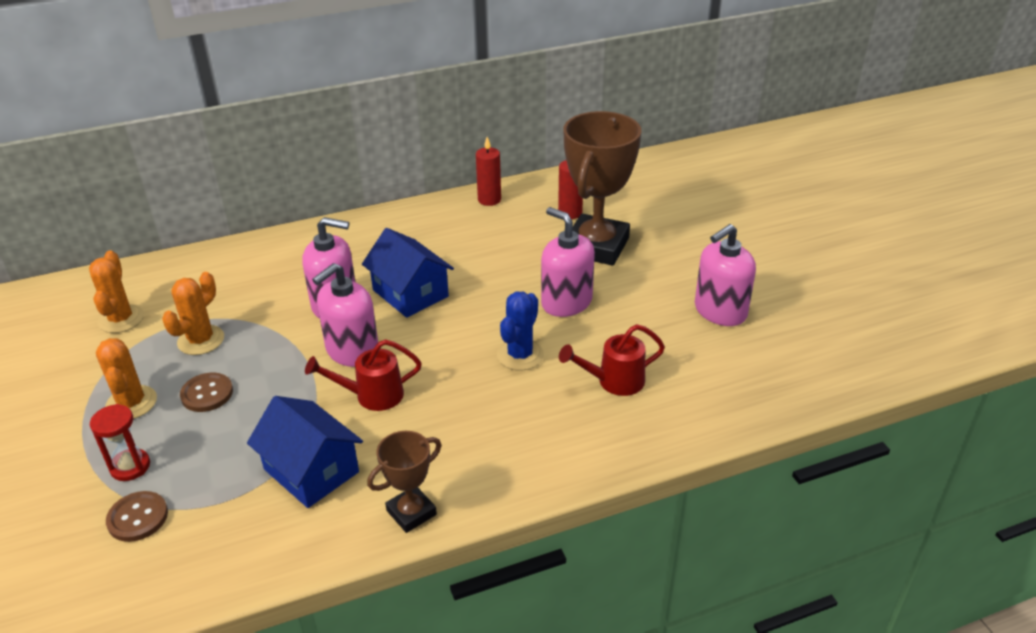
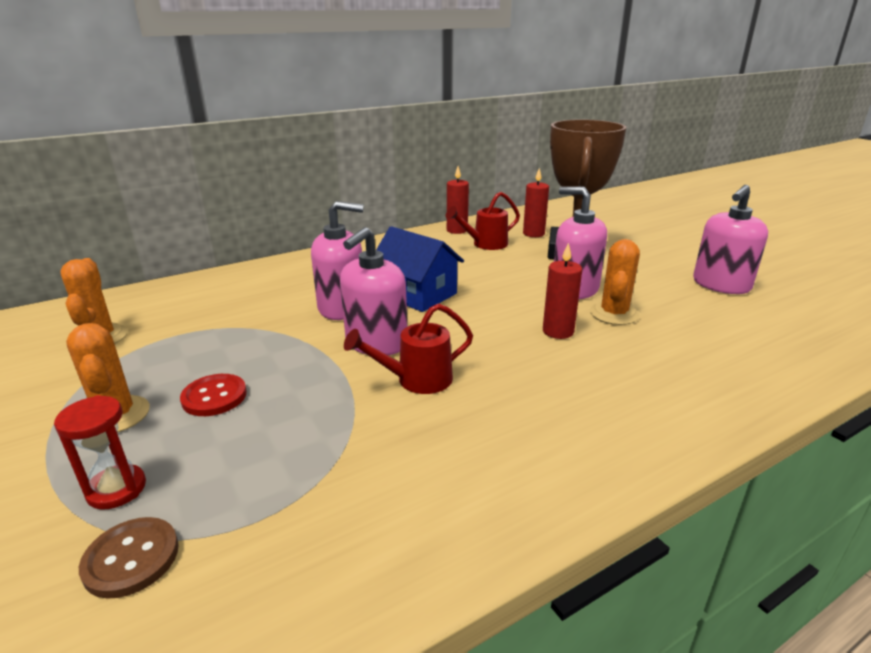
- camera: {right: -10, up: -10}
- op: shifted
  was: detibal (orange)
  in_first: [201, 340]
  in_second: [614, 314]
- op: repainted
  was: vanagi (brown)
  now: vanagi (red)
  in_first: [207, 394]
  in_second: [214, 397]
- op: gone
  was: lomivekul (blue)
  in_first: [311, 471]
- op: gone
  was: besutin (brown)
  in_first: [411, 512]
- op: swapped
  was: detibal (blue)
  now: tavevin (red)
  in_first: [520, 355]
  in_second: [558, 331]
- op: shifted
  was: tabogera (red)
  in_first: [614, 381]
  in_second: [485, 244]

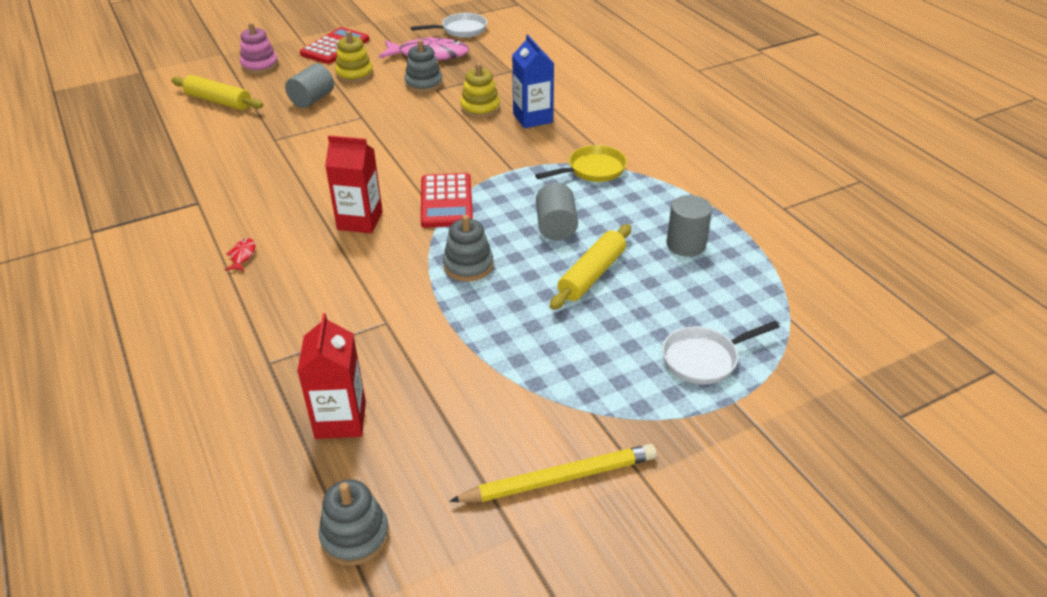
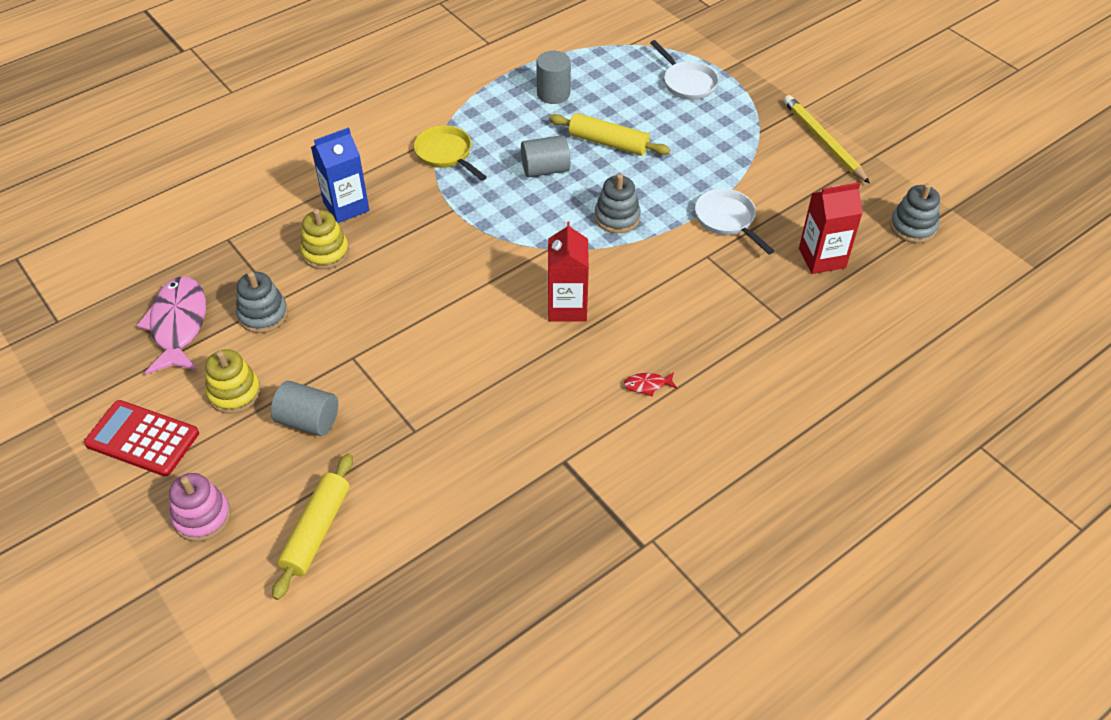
- camera: {right: -100, up: 10}
- op: shifted
  was: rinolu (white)
  in_first: [461, 30]
  in_second: [727, 220]
- op: gone
  was: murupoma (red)
  in_first: [446, 201]

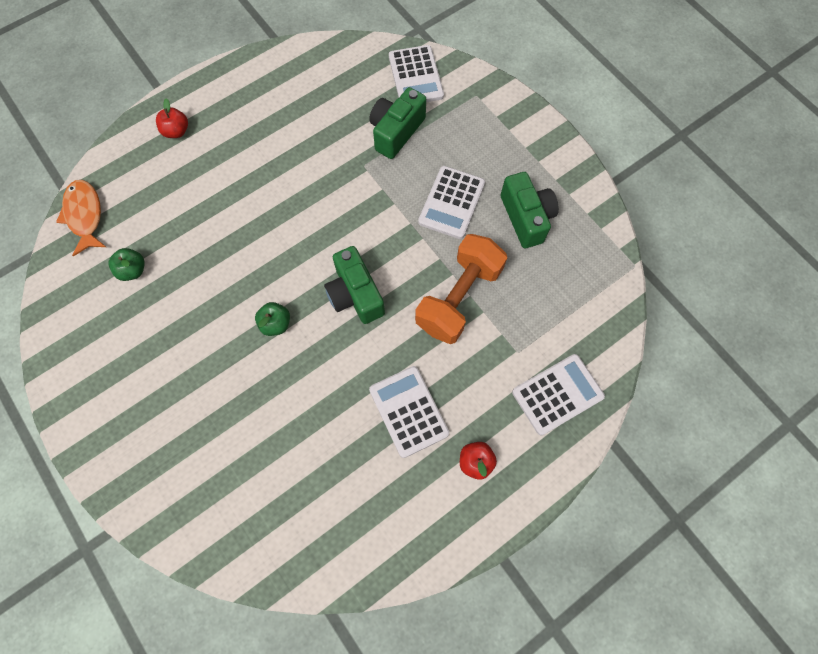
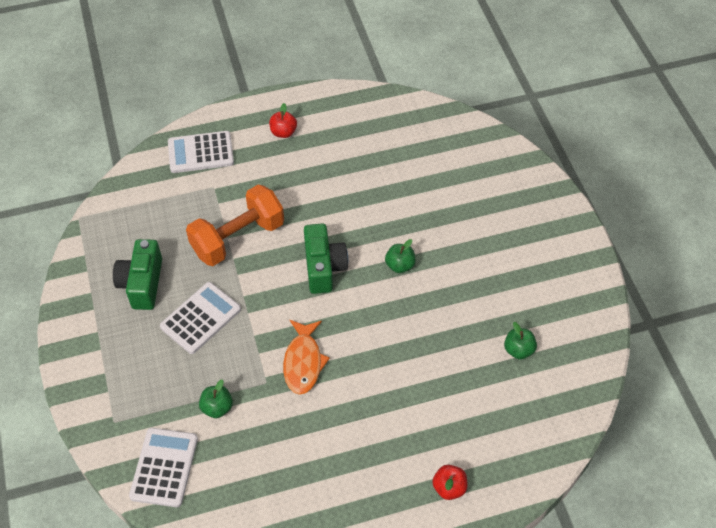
- camera: {right: -160, up: -15}
- op: shifted
  was: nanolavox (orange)
  in_first: [85, 215]
  in_second: [303, 362]
- op: swapped
  was: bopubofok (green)
  now: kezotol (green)
  in_first: [396, 132]
  in_second: [217, 407]
- op: gone
  was: murupoma (white)
  in_first: [409, 411]

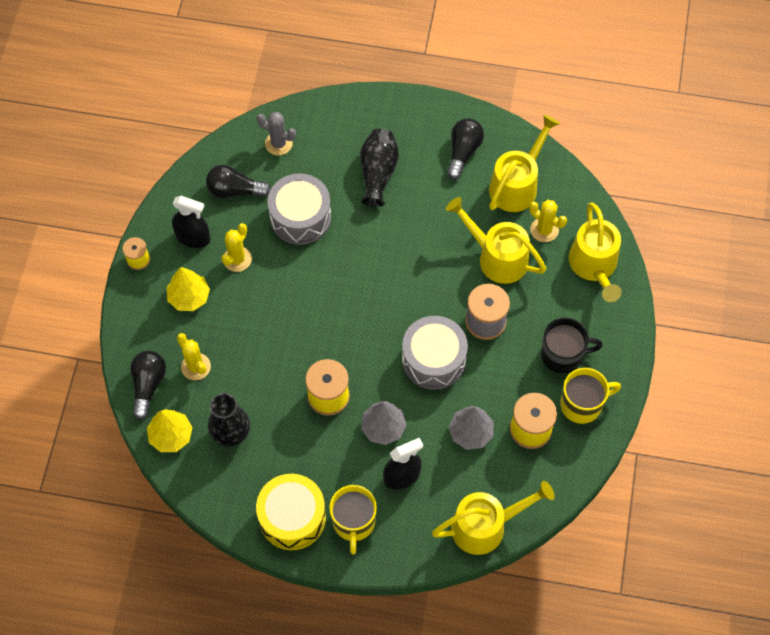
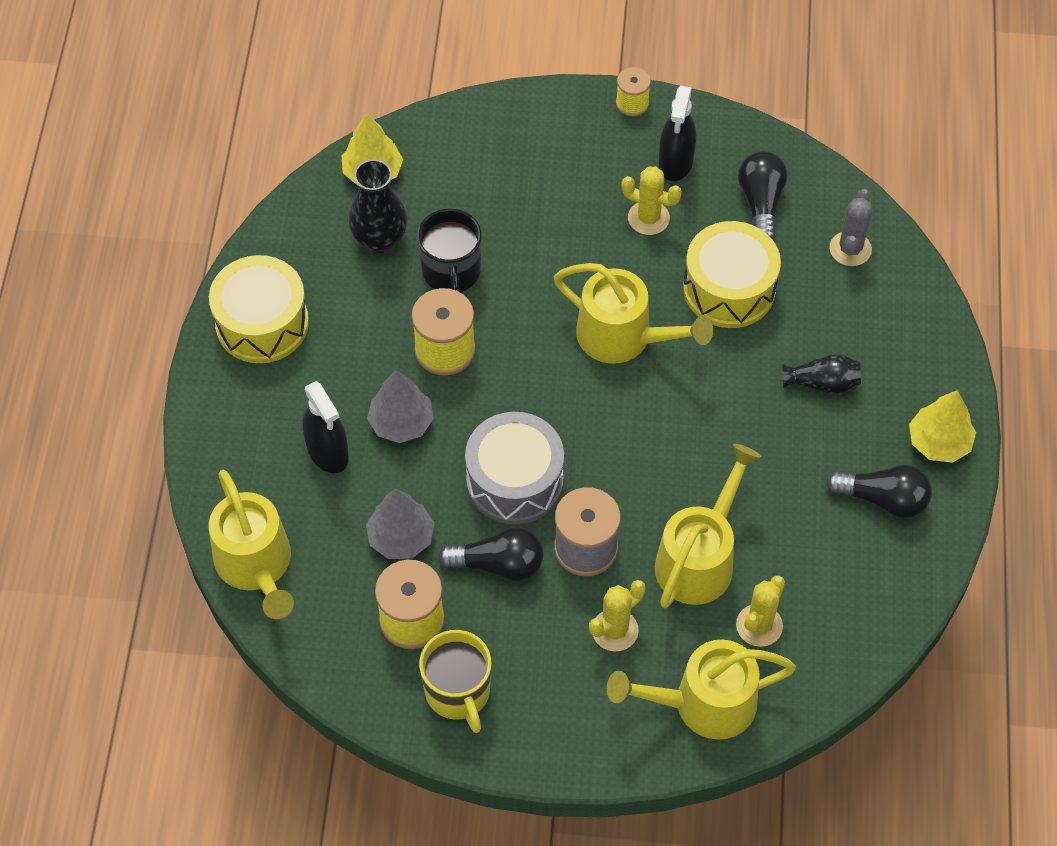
- camera: {right: 85, up: -5}
- op: shifted
  was: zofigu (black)
  in_first: [148, 385]
  in_second: [498, 564]
- op: shifted
  was: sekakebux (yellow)
  in_first: [189, 297]
  in_second: [939, 442]
- op: shifted
  was: detibal (yellow)
  in_first: [196, 367]
  in_second: [615, 630]
- op: repainted
  was: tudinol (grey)
  now: tudinol (yellow)
  in_first: [300, 217]
  in_second: [729, 289]
- op: gone
  was: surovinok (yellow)
  in_first: [353, 522]
- op: scaled
  was: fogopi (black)
  in_first: [378, 173]
  in_second: [822, 383]
  ratio: 0.66
- op: shifted
  was: tabogera (yellow)
  in_first: [517, 184]
  in_second: [624, 337]
- op: shifted
  was: surovinok (black)
  in_first: [563, 355]
  in_second: [451, 273]

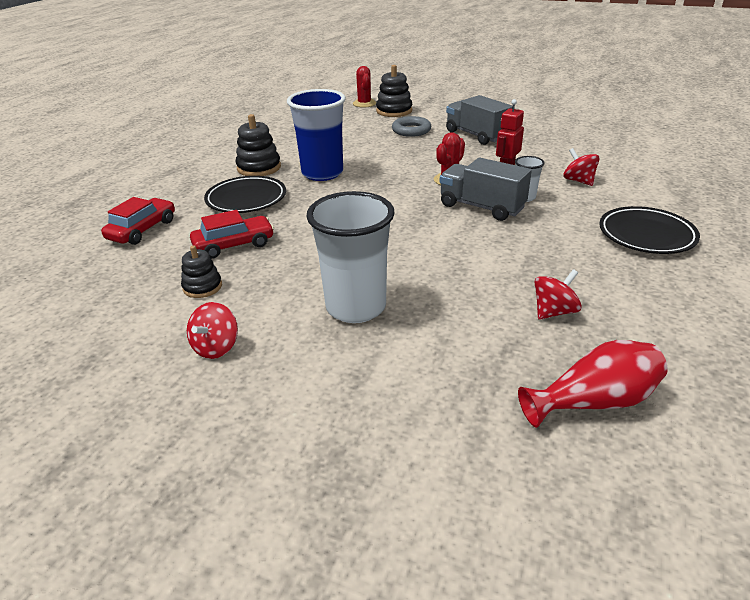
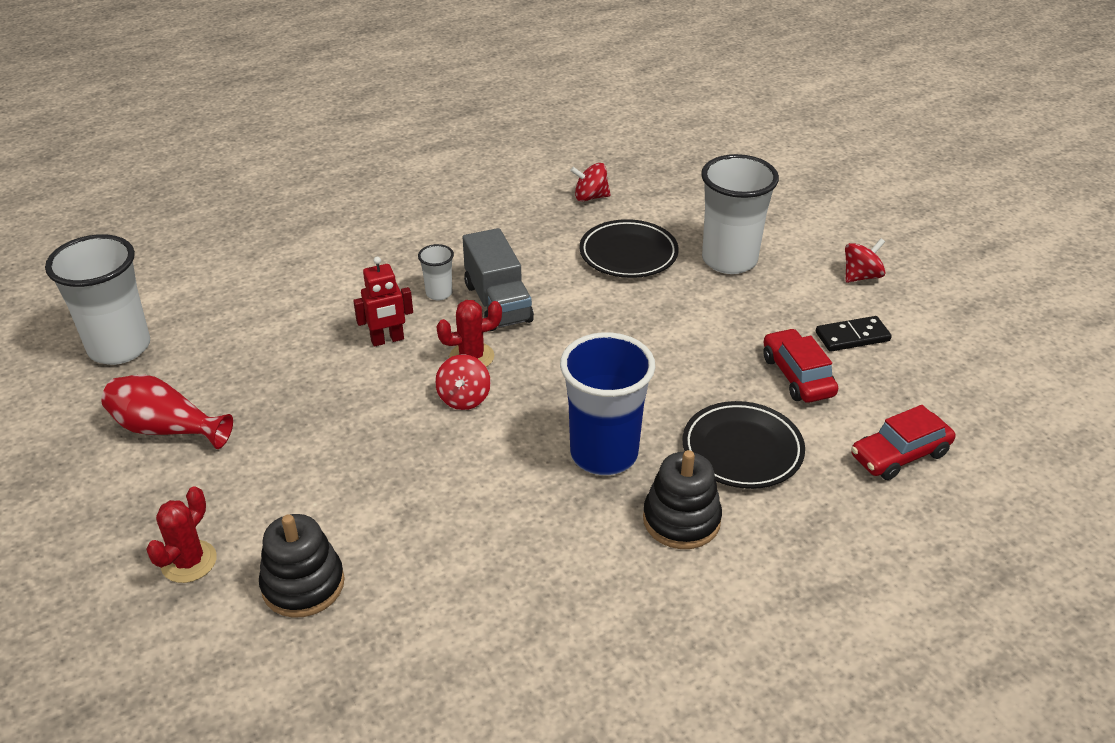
- camera: {right: -145, up: 5}
- op: swapped
  was: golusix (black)
  now: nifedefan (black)
  in_first: [202, 287]
  in_second: [852, 337]
- op: rotated
  was: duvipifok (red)
  in_first: [234, 245]
  in_second: [797, 376]
  clockwise: 60
- op: shifted
  was: detibal (red)
  in_first: [364, 103]
  in_second: [189, 562]
- op: gone
  was: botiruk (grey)
  in_first: [411, 130]
- op: gone
  was: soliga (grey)
  in_first: [476, 135]
- op: shifted
  was: fogopi (red)
  in_first: [594, 402]
  in_second: [166, 429]
- op: shifted
  was: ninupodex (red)
  in_first: [578, 181]
  in_second: [464, 398]
- op: shifted
  was: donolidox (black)
  in_first: [646, 235]
  in_second: [628, 254]
- op: new
  now: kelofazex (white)
  in_second: [119, 348]

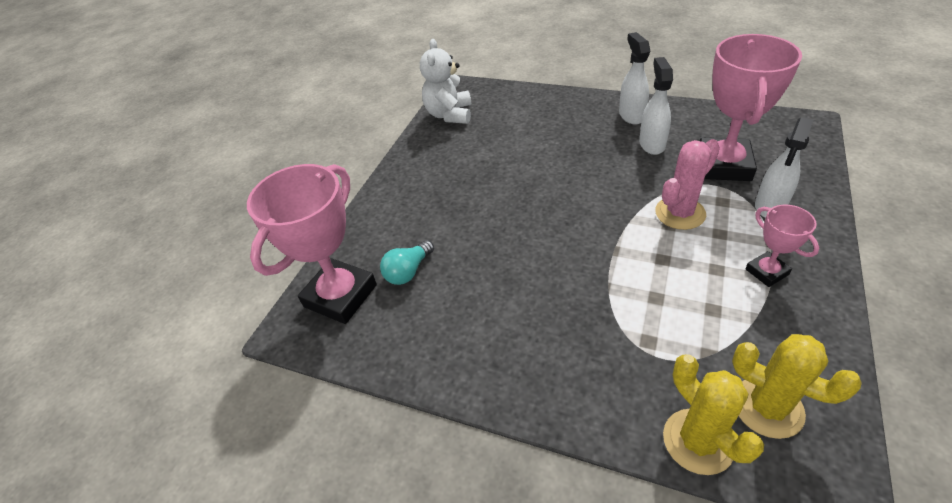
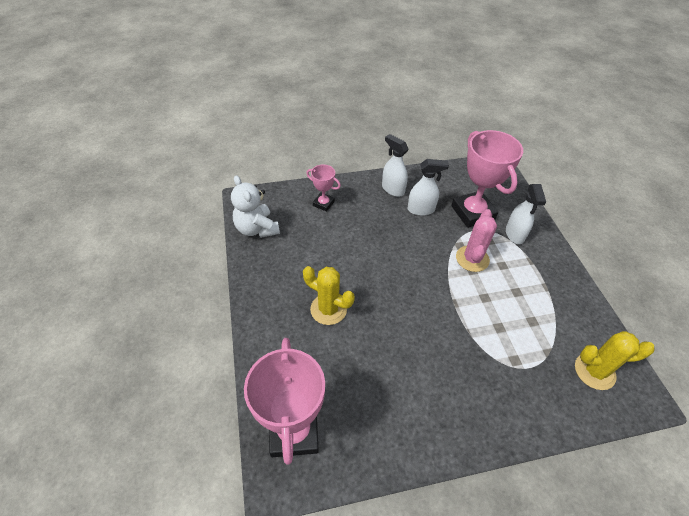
- camera: {right: -40, up: 5}
- op: gone
  was: zofigu (turquoise)
  in_first: [408, 271]
- op: rotated
  was: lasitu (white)
  in_first: [651, 144]
  in_second: [421, 209]
  clockwise: 120
- op: shifted
  was: detibal (yellow)
  in_first: [698, 441]
  in_second: [328, 309]
- op: shifted
  was: besutin (pink)
  in_first: [766, 272]
  in_second: [323, 203]

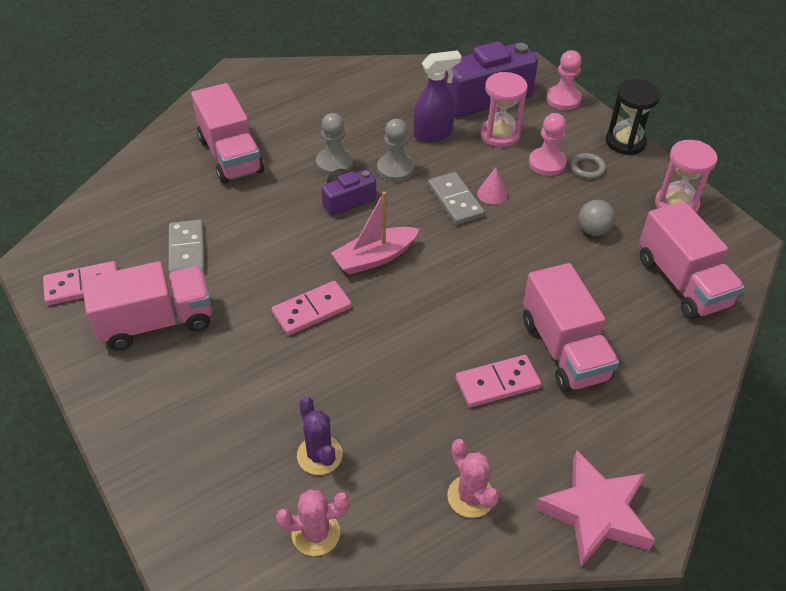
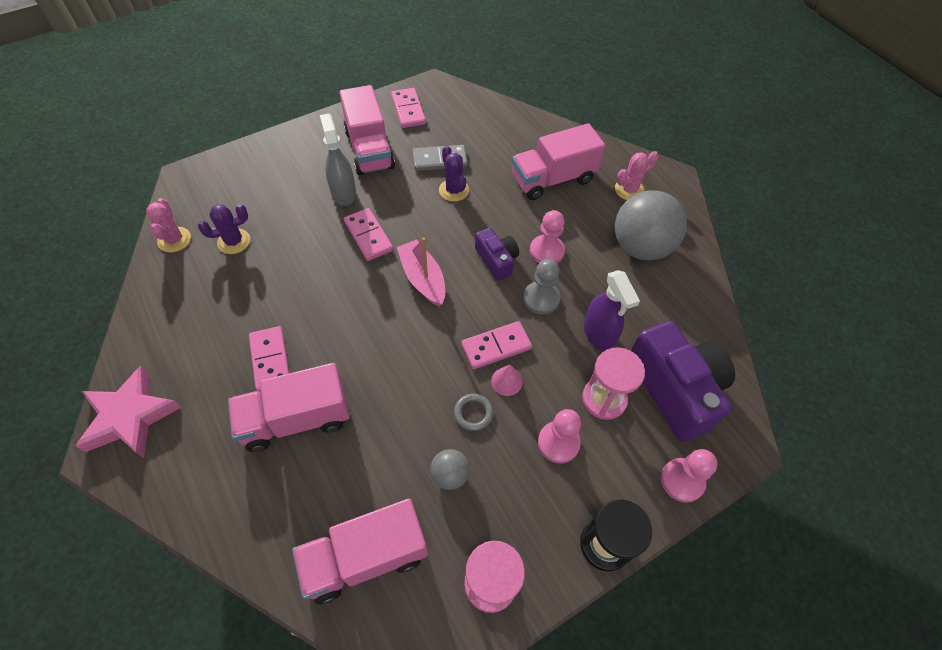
- camera: {right: 90, up: 10}
- op: repainted
  was: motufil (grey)
  now: motufil (pink)
  in_first: [334, 163]
  in_second: [546, 251]
- op: repainted
  was: nifedefan (grey)
  now: nifedefan (pink)
  in_first: [455, 201]
  in_second: [496, 346]
- op: shifted
  was: detibal (pink)
  in_first: [470, 496]
  in_second: [629, 190]
- op: shifted
  was: botiruk (grey)
  in_first: [587, 168]
  in_second: [473, 413]
- op: new
  now: lasitu (grey)
  in_second: [343, 193]
- op: new
  now: detibal (purple)
  in_second: [453, 190]
- op: new
  now: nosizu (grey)
  in_second: [641, 247]

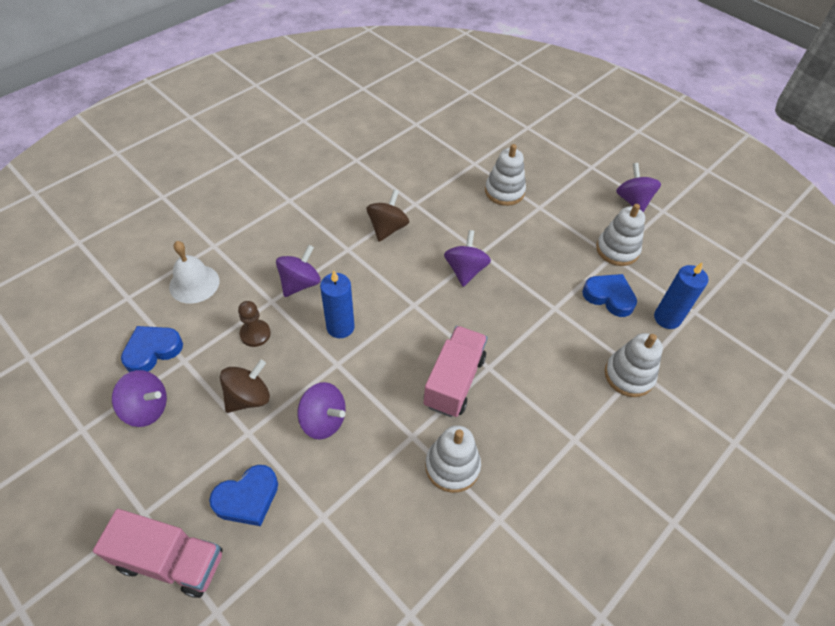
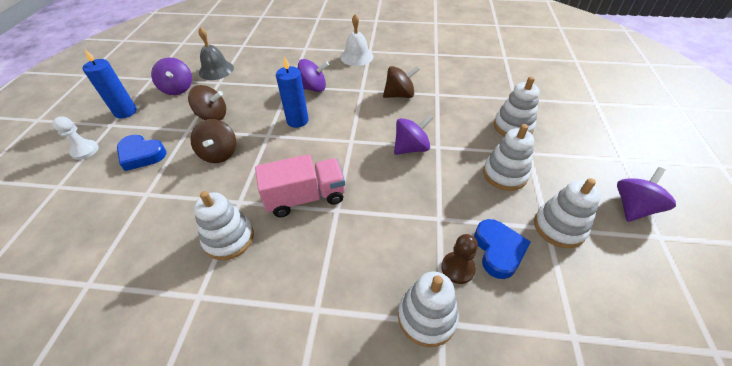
- camera: {right: 55, up: -5}
- op: swapped
  was: soliga (pink)
  now: motufil (white)
  in_first: [171, 561]
  in_second: [85, 150]
- op: swapped
  was: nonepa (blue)
  now: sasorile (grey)
  in_first: [152, 351]
  in_second: [216, 70]
- op: shifted
  was: sasorile (white)
  in_first: [194, 283]
  in_second: [356, 56]
- op: shifted
  was: motufil (brown)
  in_first: [255, 334]
  in_second: [457, 268]
- op: repainted
  was: ninupodex (purple)
  now: ninupodex (brown)
  in_first: [323, 420]
  in_second: [219, 153]
- op: shifted
  was: tavevin (blue)
  in_first: [667, 318]
  in_second: [125, 112]
- op: new
  now: golusix (white)
  in_second: [505, 174]

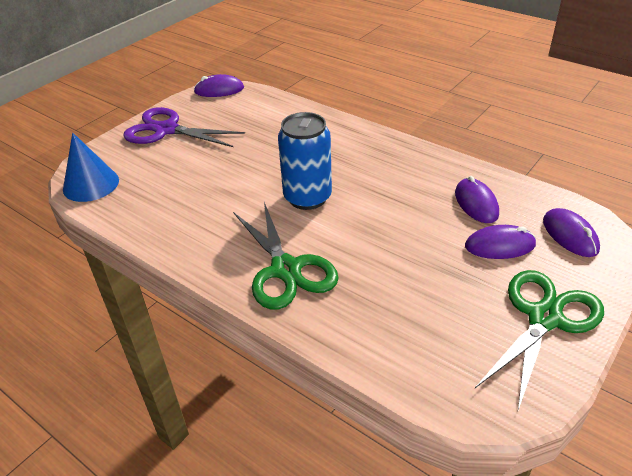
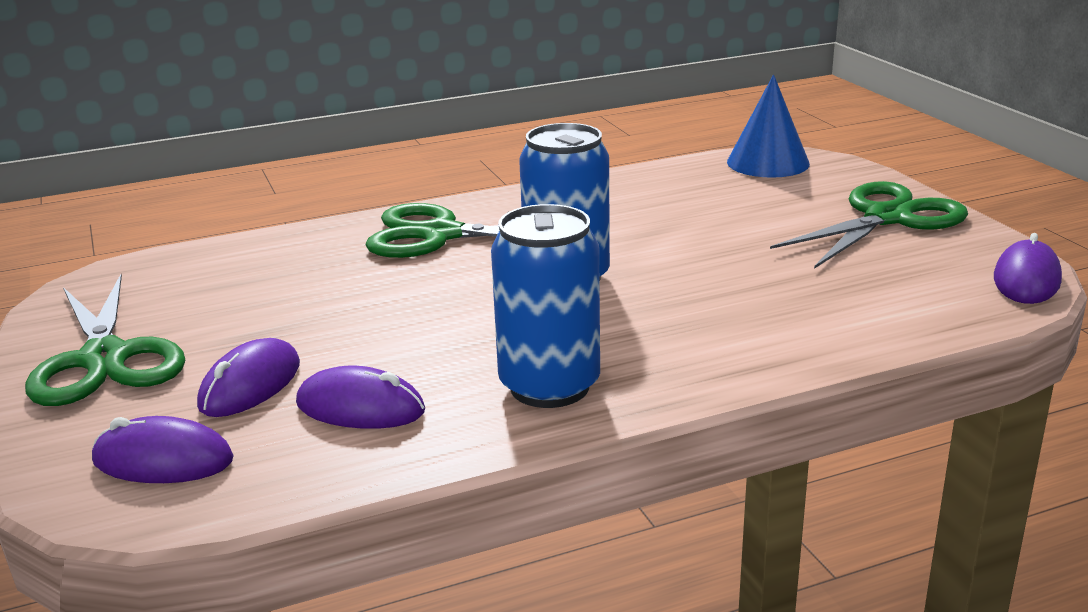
- camera: {right: 120, up: -15}
- op: repainted
  was: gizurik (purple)
  now: gizurik (green)
  in_first: [166, 130]
  in_second: [887, 218]
- op: new
  now: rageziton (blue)
  in_second: [549, 386]

